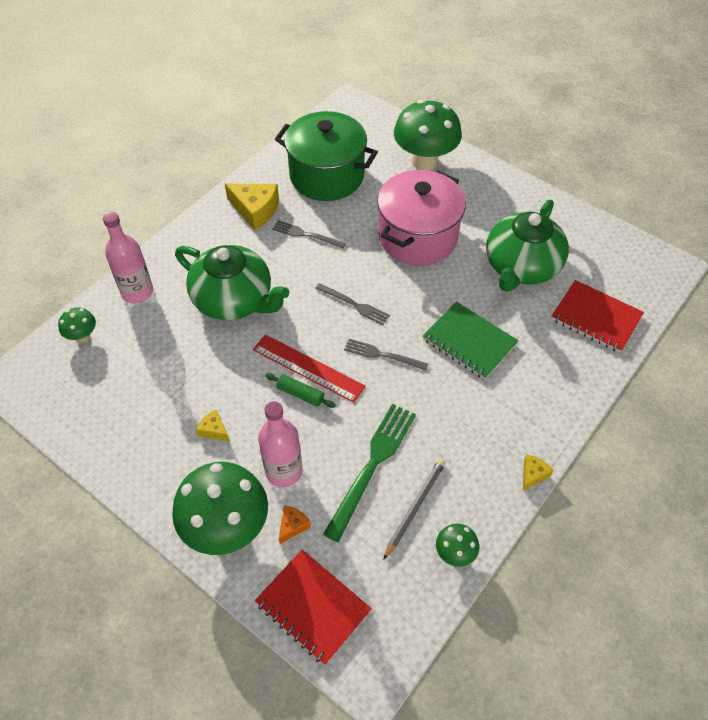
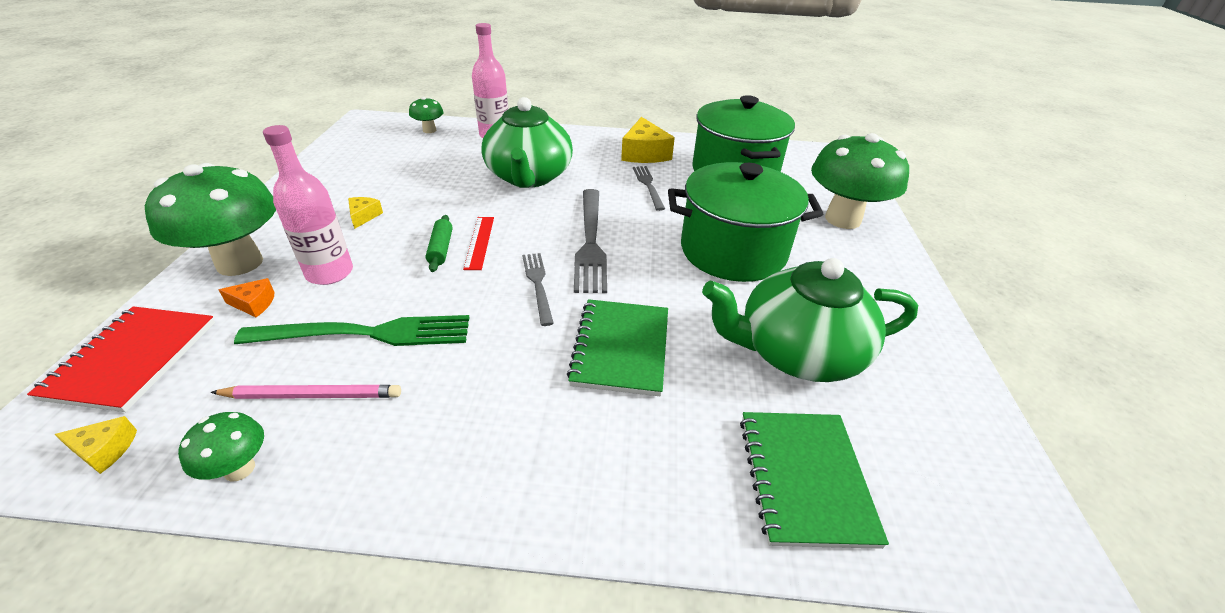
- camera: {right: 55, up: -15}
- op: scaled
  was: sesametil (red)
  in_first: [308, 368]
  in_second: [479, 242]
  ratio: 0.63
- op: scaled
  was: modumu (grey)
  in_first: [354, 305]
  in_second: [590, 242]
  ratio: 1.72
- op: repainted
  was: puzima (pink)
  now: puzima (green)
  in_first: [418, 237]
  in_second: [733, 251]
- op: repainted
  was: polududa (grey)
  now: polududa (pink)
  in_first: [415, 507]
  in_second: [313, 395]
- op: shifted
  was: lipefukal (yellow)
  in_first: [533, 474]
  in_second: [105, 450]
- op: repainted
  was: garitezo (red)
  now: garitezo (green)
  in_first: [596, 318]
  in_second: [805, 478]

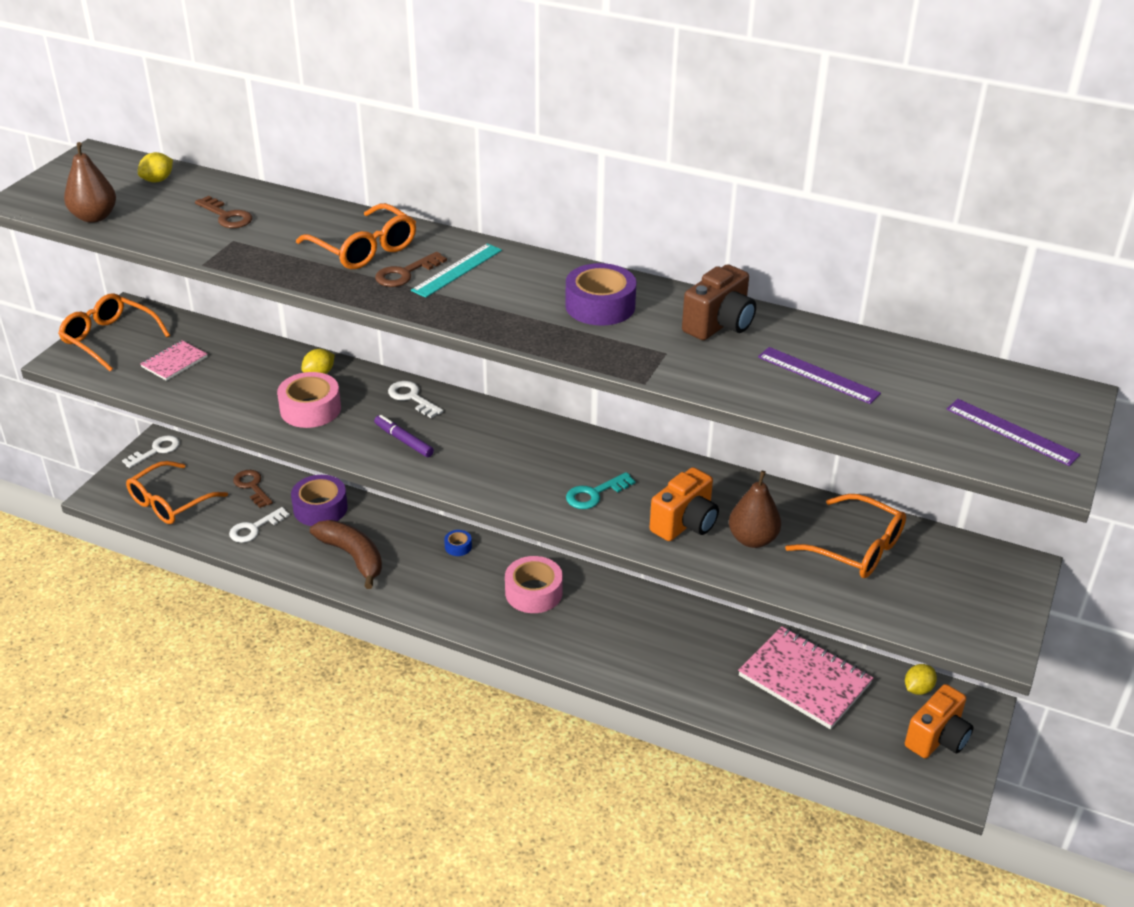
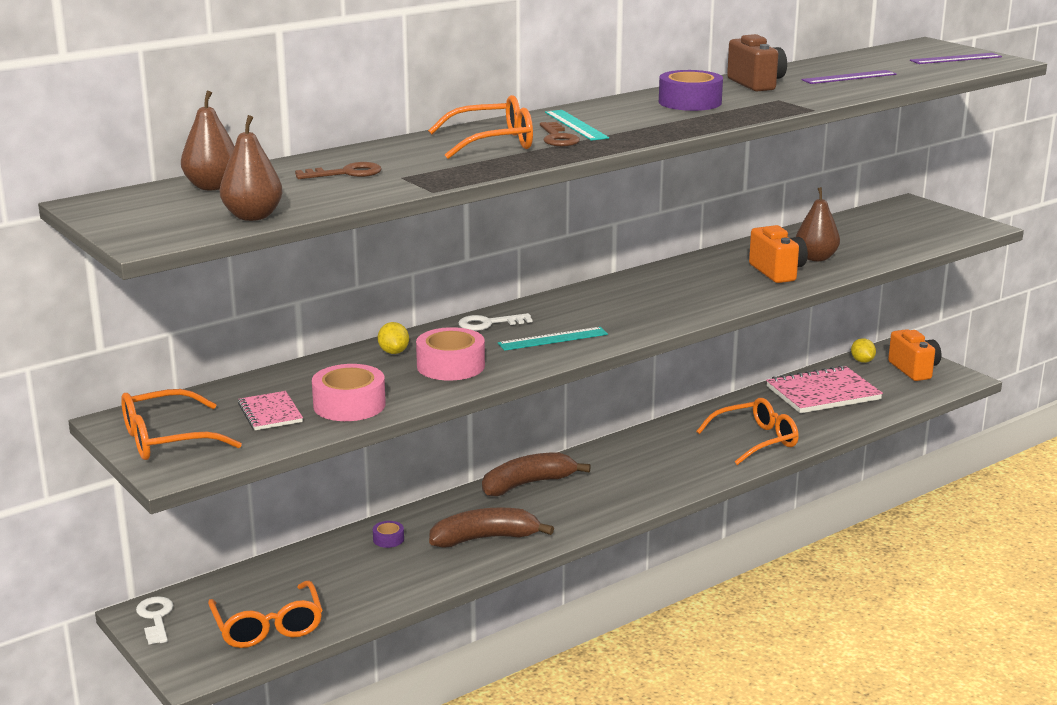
- camera: {right: -60, up: -15}
- op: swapped
  was: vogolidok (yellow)
  now: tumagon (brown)
  in_first: [158, 180]
  in_second: [212, 187]
- op: gone
  was: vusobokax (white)
  in_first: [254, 528]
- op: gone
  was: vusobokax (brown)
  in_first: [252, 486]
- op: scaled
  was: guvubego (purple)
  in_first: [320, 508]
  in_second: [388, 539]
  ratio: 0.49
- op: swapped
  was: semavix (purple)
  now: sesametil (turquoise)
  in_first: [403, 441]
  in_second: [553, 339]
- op: swapped
  was: guvubego (blue)
  now: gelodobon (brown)
  in_first: [458, 546]
  in_second: [527, 484]
- op: shifted
  was: guvubego (pink)
  in_first: [533, 592]
  in_second: [349, 405]
- op: gone
  was: vusobokax (turquoise)
  in_first: [595, 494]
- op: shifted
  was: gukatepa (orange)
  in_first: [856, 548]
  in_second: [755, 440]

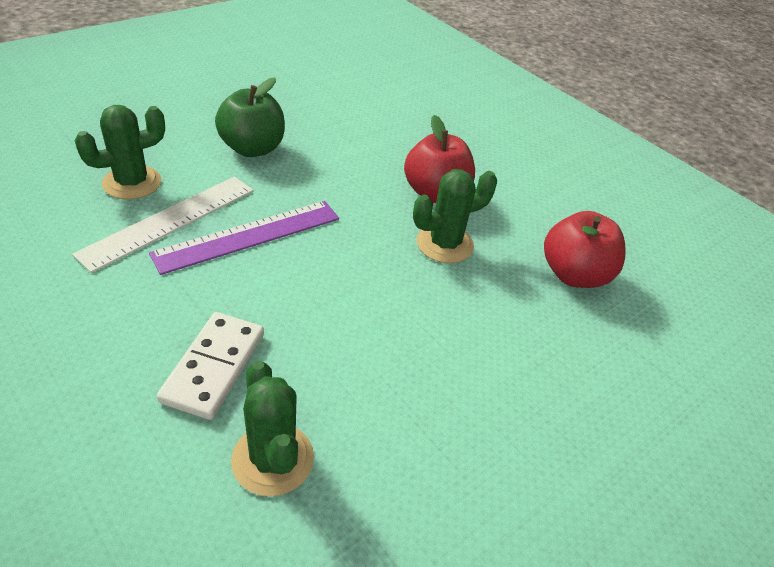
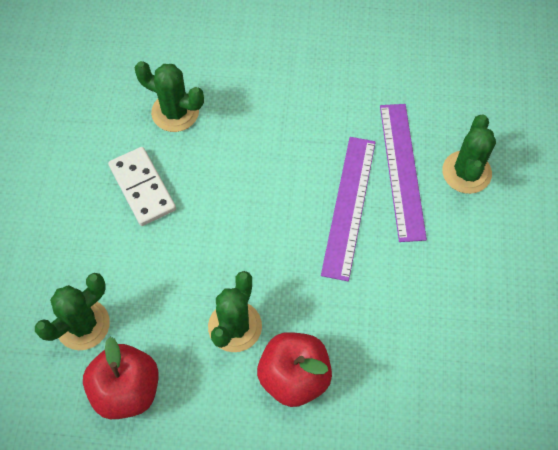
- camera: {right: 140, up: 20}
- op: repainted
  was: sesametil (white)
  now: sesametil (purple)
  in_first: [169, 221]
  in_second: [402, 170]
- op: shifted
  was: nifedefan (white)
  in_first: [214, 367]
  in_second: [142, 188]
- op: gone
  was: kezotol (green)
  in_first: [252, 148]
- op: new
  now: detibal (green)
  in_second: [83, 324]

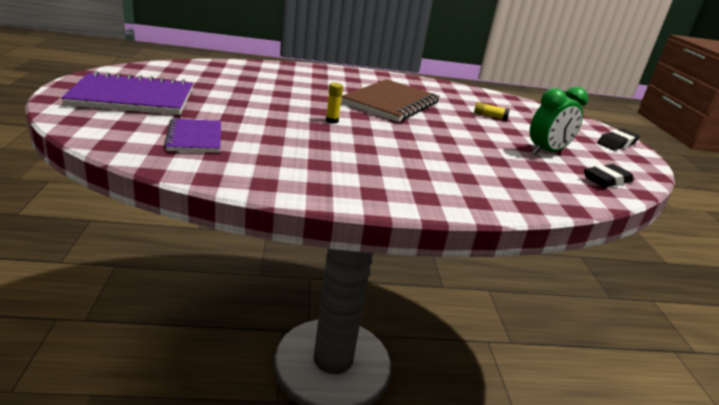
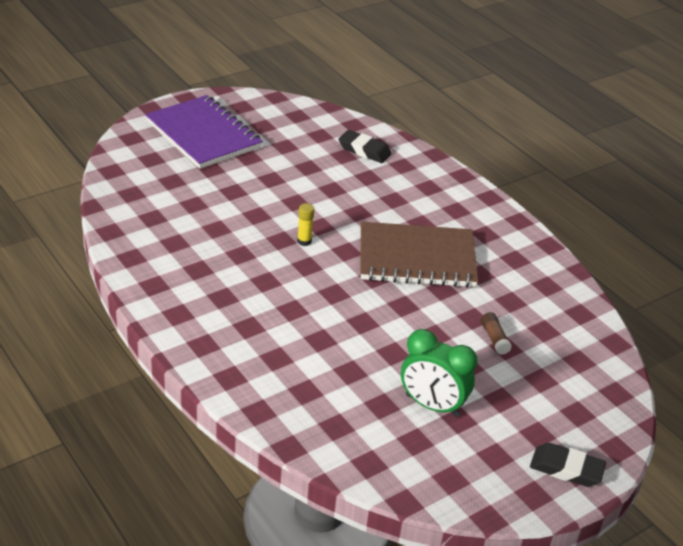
- camera: {right: 60, up: 10}
- op: gone
  was: garitezo (purple)
  in_first: [194, 138]
- op: repainted
  was: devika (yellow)
  now: devika (brown)
  in_first: [490, 116]
  in_second: [494, 338]
- op: shifted
  was: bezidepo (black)
  in_first: [606, 180]
  in_second: [364, 150]

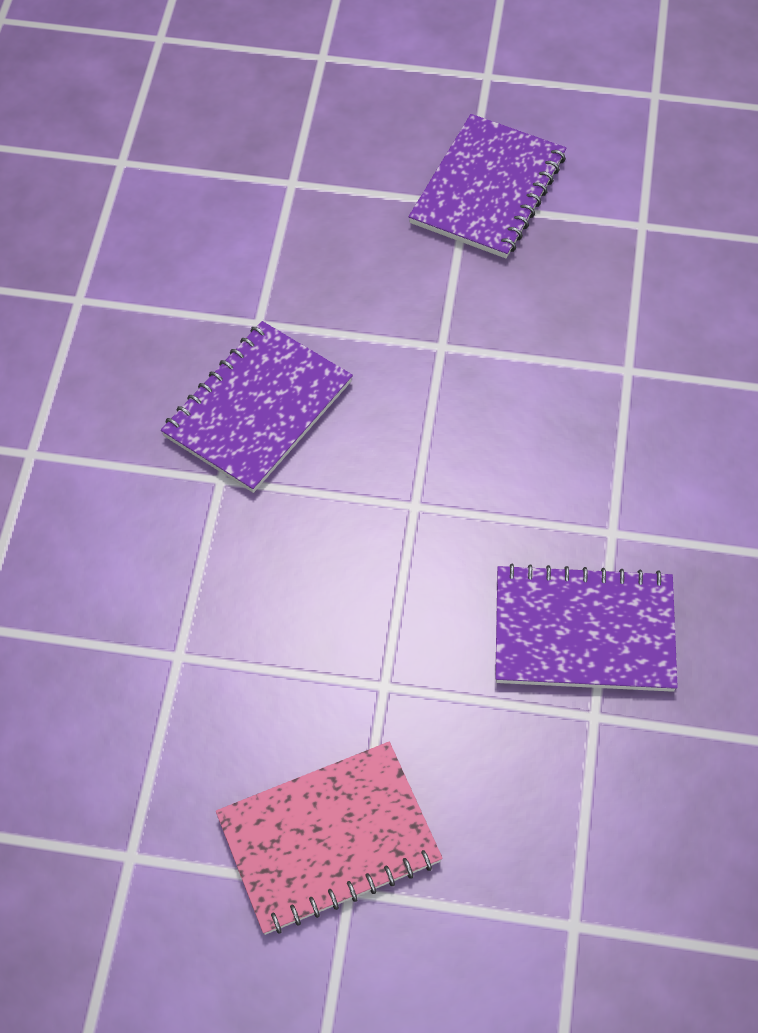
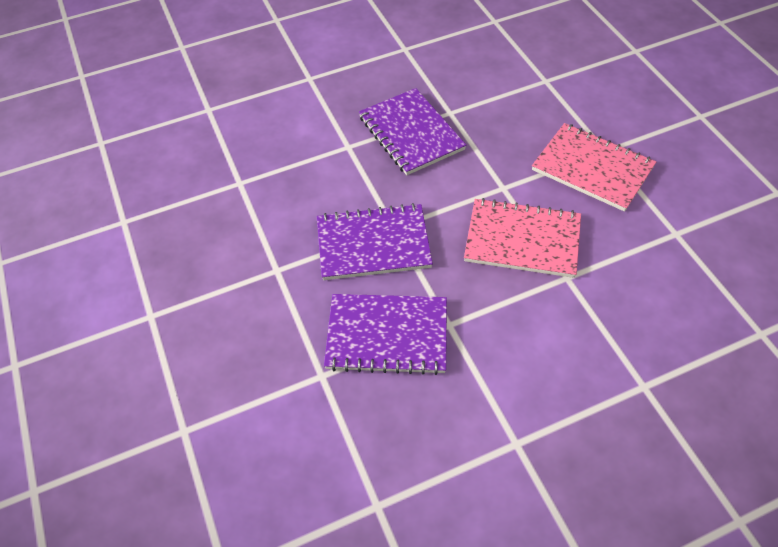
- camera: {right: -120, up: -5}
- op: shifted
  was: garitezo (purple)
  in_first: [487, 189]
  in_second: [373, 244]
- op: new
  now: garitezo (pink)
  in_second: [522, 240]

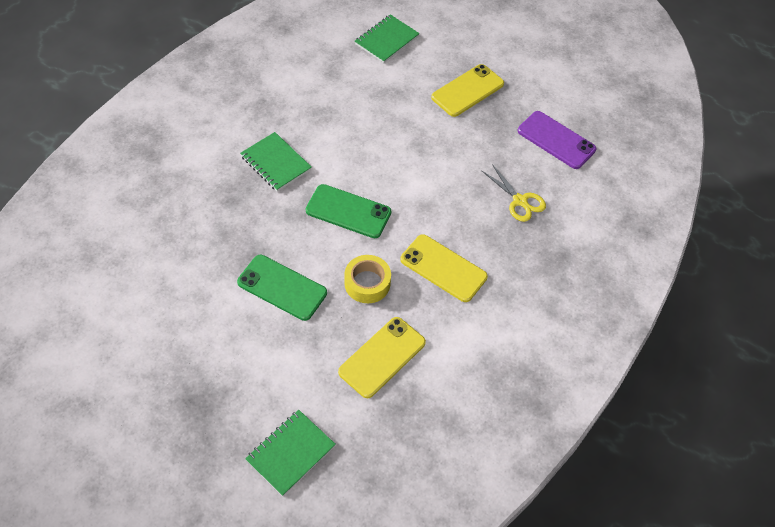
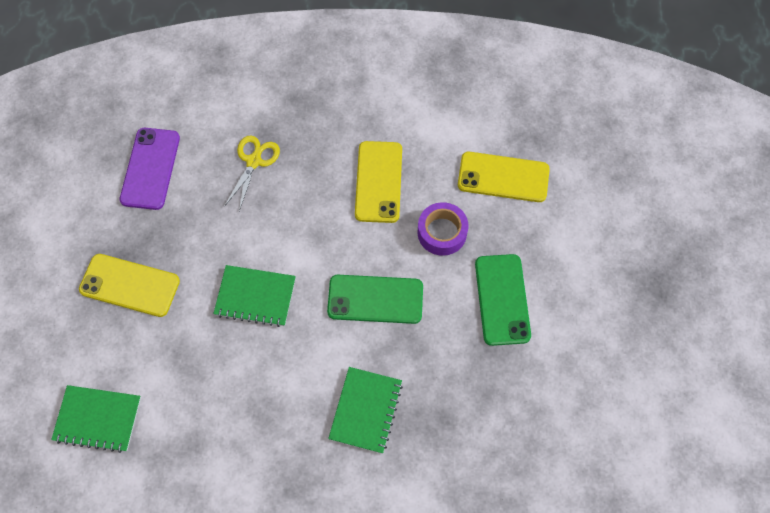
- camera: {right: -120, up: 10}
- op: shifted
  was: garitezo (green)
  in_first: [290, 453]
  in_second: [255, 297]
- op: rotated
  was: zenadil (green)
  in_first: [348, 211]
  in_second: [375, 299]
  clockwise: -75
- op: repainted
  was: guvubego (yellow)
  now: guvubego (purple)
  in_first: [367, 283]
  in_second: [442, 232]

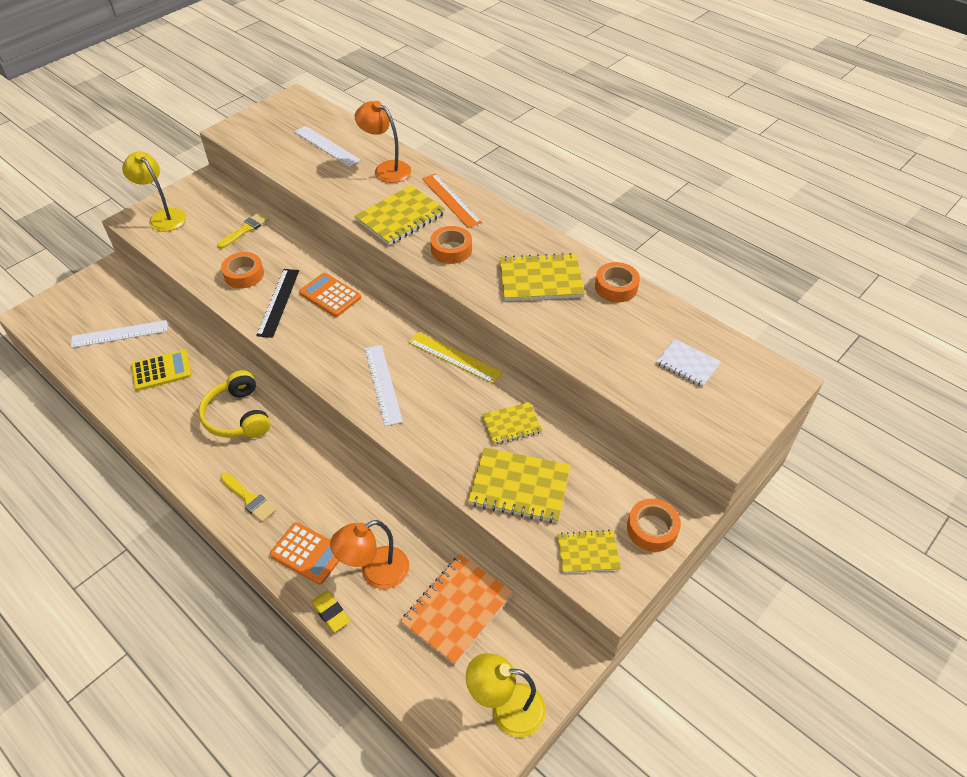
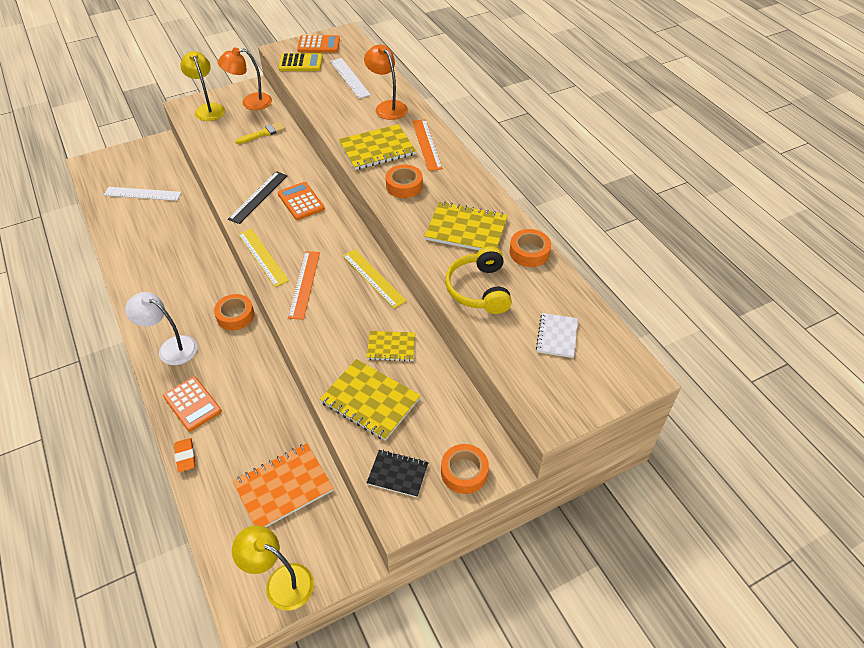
- camera: {right: 20, up: 0}
- op: shifted
  was: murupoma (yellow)
  in_first: [161, 371]
  in_second: [301, 63]
- op: shifted
  was: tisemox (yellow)
  in_first: [238, 416]
  in_second: [479, 289]
- op: swapped
  was: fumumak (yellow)
  now: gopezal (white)
  in_first: [249, 499]
  in_second: [171, 347]
- op: shifted
  was: guvubego (orange)
  in_first: [244, 274]
  in_second: [235, 316]
- op: repainted
  was: bezidepo (yellow)
  now: bezidepo (orange)
  in_first: [331, 613]
  in_second: [185, 456]
- op: shifted
  was: gopezal (orange)
  in_first: [375, 572]
  in_second: [250, 102]
- op: repainted
  was: sesametil (white)
  now: sesametil (orange)
  in_first: [383, 384]
  in_second: [304, 284]
- op: repainted
  was: garitezo (yellow)
  now: garitezo (black)
  in_first: [588, 553]
  in_second: [398, 474]
- op: rotated
  was: garitezo (white)
  in_first: [687, 364]
  in_second: [557, 336]
  clockwise: 45
- op: new
  now: sesametil (yellow)
  in_second: [263, 257]
- op: new
  now: murupoma (orange)
  in_second: [319, 45]

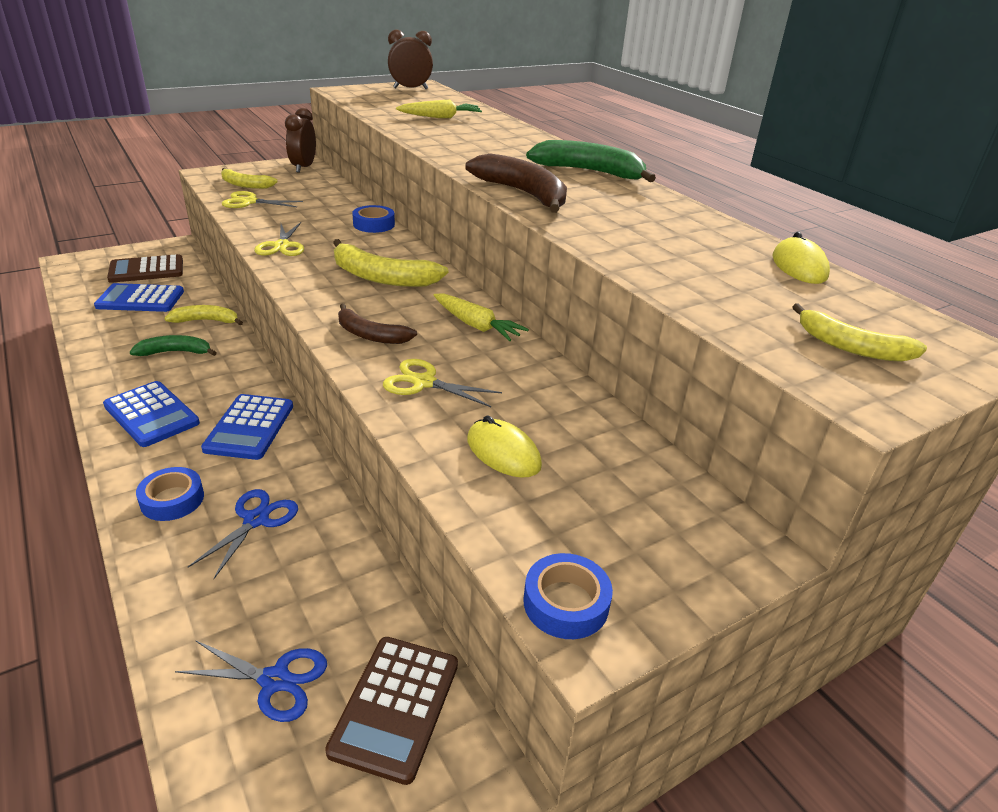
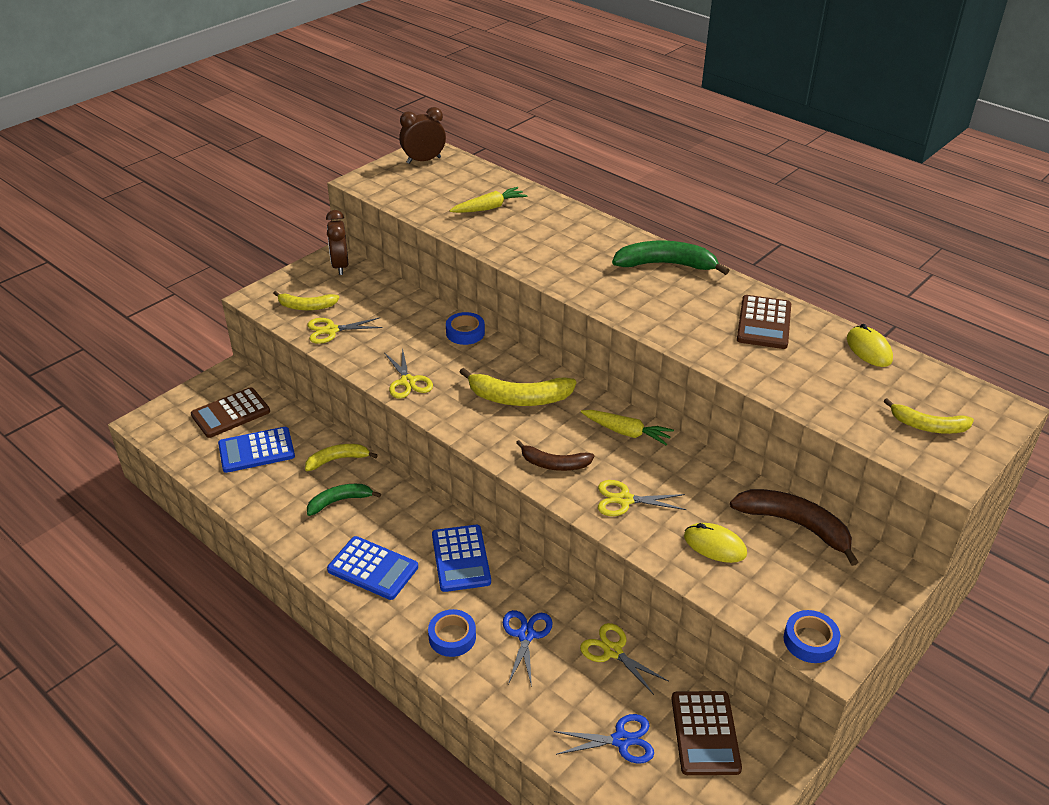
- camera: {right: -15, up: 5}
- op: shifted
  was: gelodobon (brown)
  in_first: [523, 194]
  in_second: [795, 525]
- op: new
  now: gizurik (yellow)
  in_second: [613, 651]
- op: new
  now: murupoma (brown)
  in_second: [764, 323]

